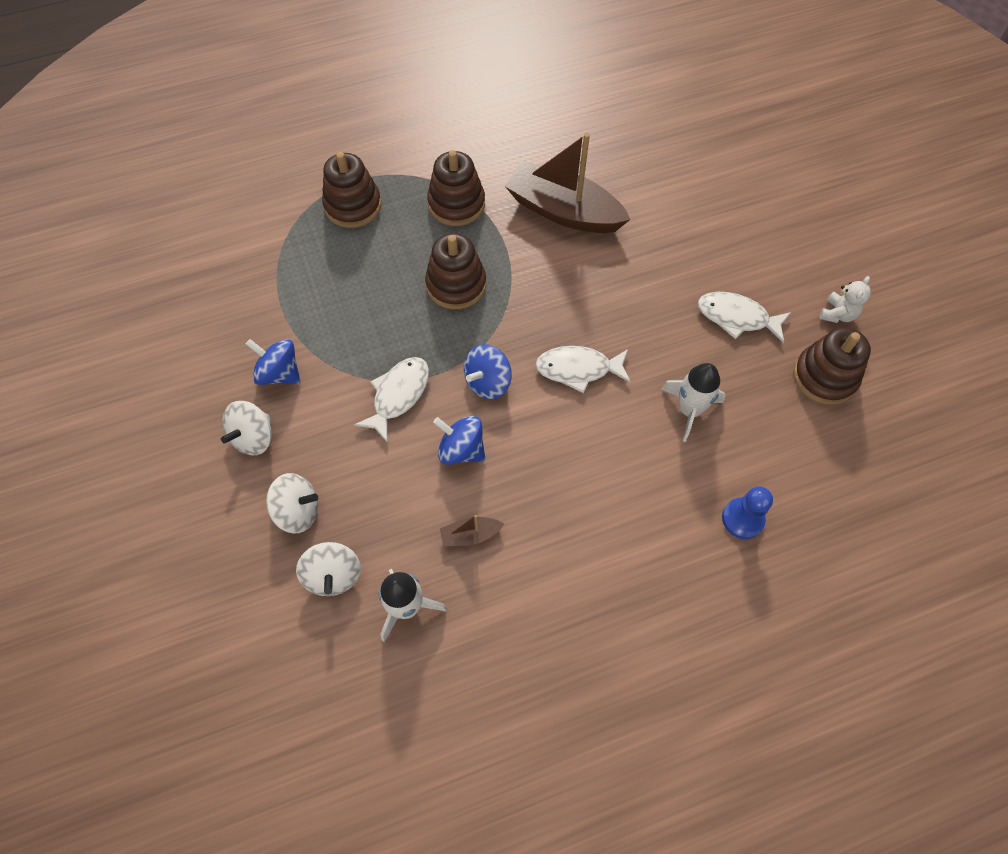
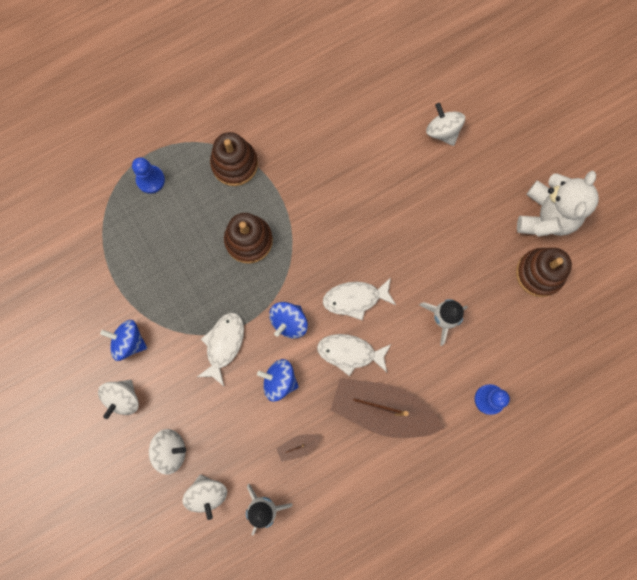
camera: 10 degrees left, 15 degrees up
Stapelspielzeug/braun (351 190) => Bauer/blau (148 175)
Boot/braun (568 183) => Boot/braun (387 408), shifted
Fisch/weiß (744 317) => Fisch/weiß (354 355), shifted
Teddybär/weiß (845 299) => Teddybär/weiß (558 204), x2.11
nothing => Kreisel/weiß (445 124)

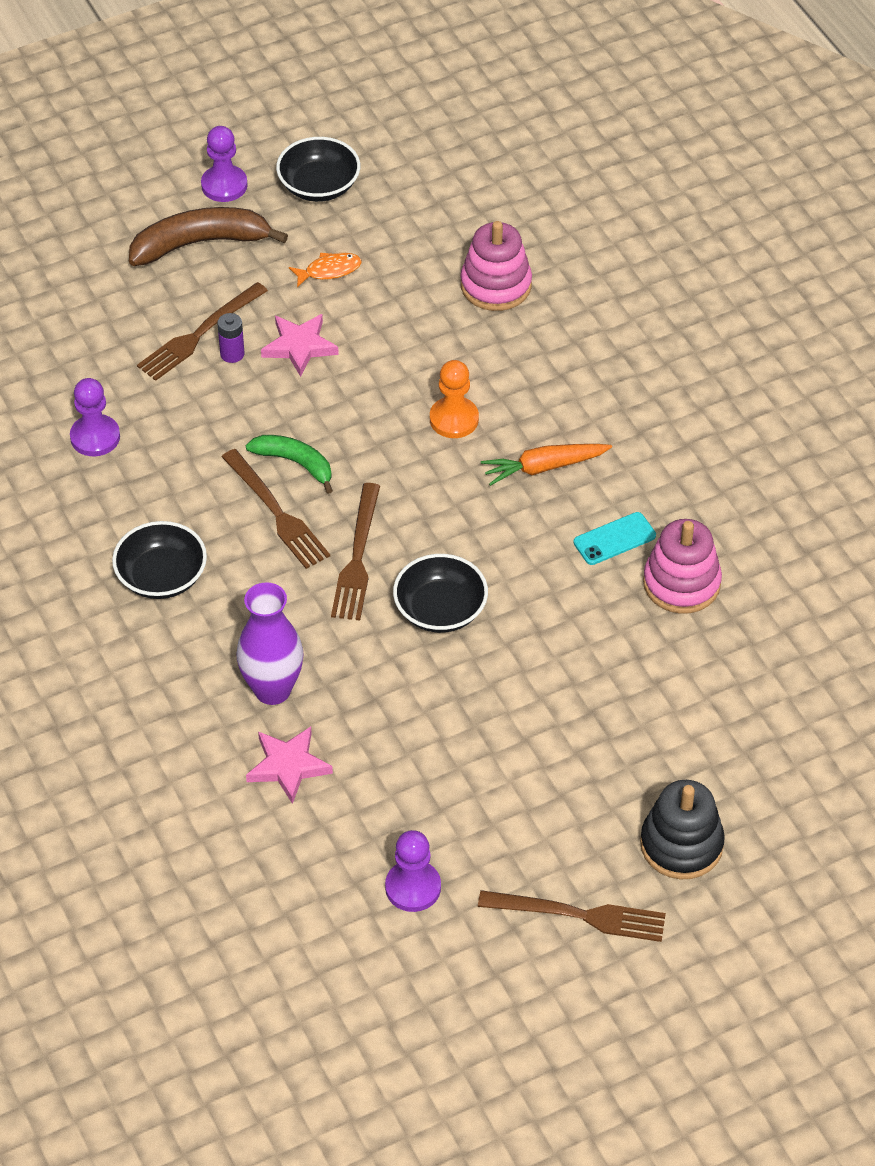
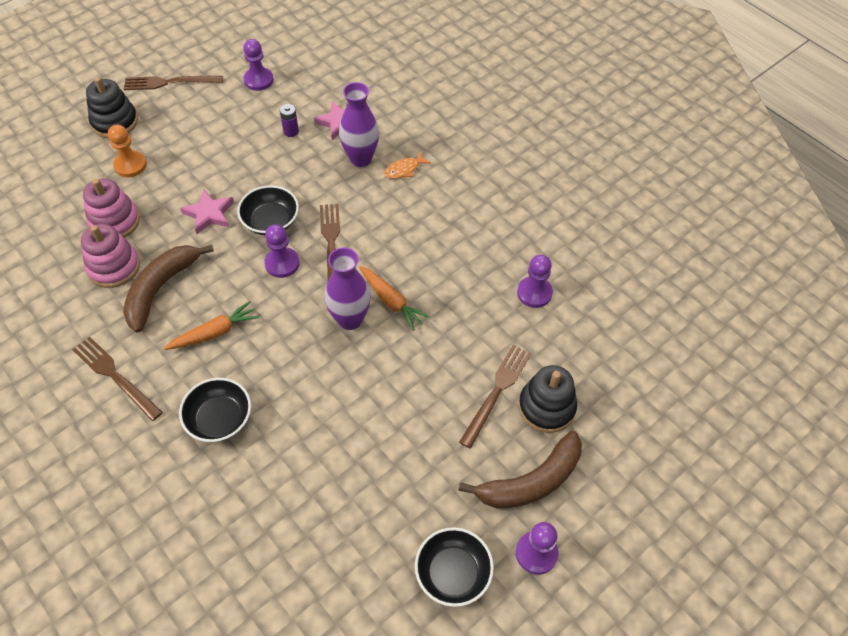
camera: 165 degrees right, 5 degrees up
Schüssel/schwarz (159 560) => Schüssel/schwarz (215 410), shifted
Batterie/lila (231 338) => Batterie/lila (289 120), shifted
Gabel/braun (276 509) => Gabel/braun (117 379), shifted
Banane/grün (289 464) => Karotte/orange (394 298)
Stern/rosa (300 345) => Stern/rosa (207 211), shifted
Fisch/orange (325 270) => Fisch/orange (407 165), shifted
Bauer/orange (454 399) => Bauer/orange (127 150), shifted
Stapelspielzeug/rosa (496 266) => Stapelspielzeug/rosa (111 208), shifted
Handy/türkis (614 538) => Banane/braun (168 288)
nothing => Bauer/lila (281 251)
nothing => Vase/lila (347 288)
nothing => Stapelspielzeug/schwarz (548 399)

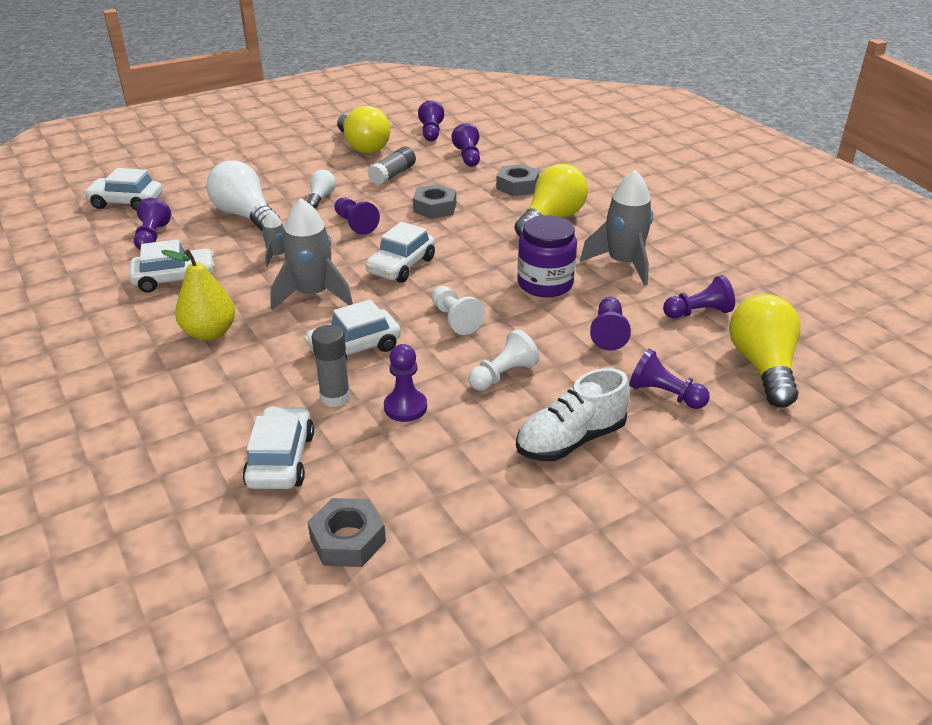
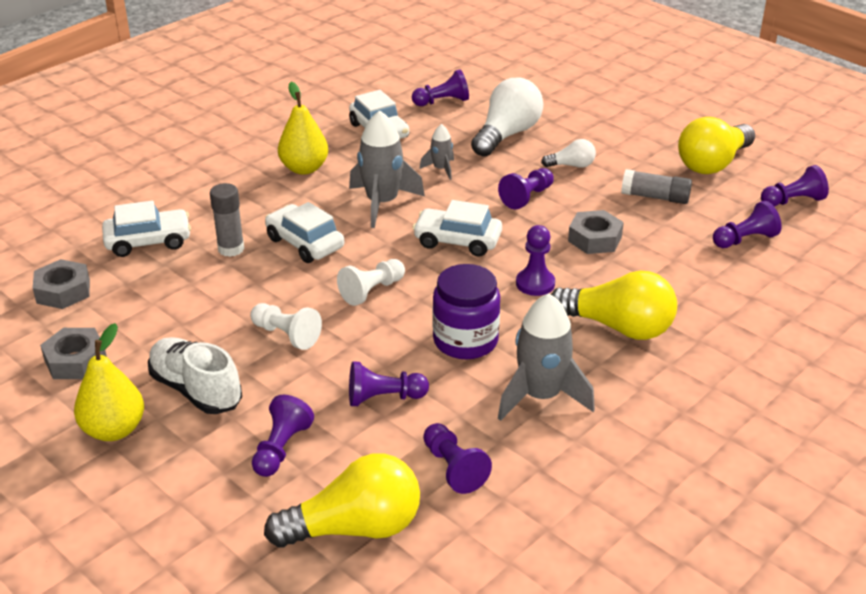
camera: 75 degrees right, 0 degrees up
Auto/weiß (123 189) => nothing
Bauer/lila (405 383) => Bauer/lila (535 260), shifted
Sechskantmutter/grau (517 180) => Sechskantmutter/grau (73 353), shifted
nothing => Birne/gelb (109 382)

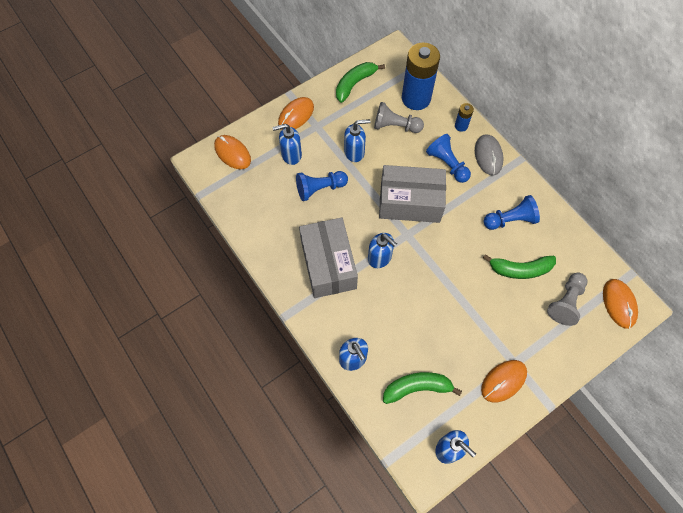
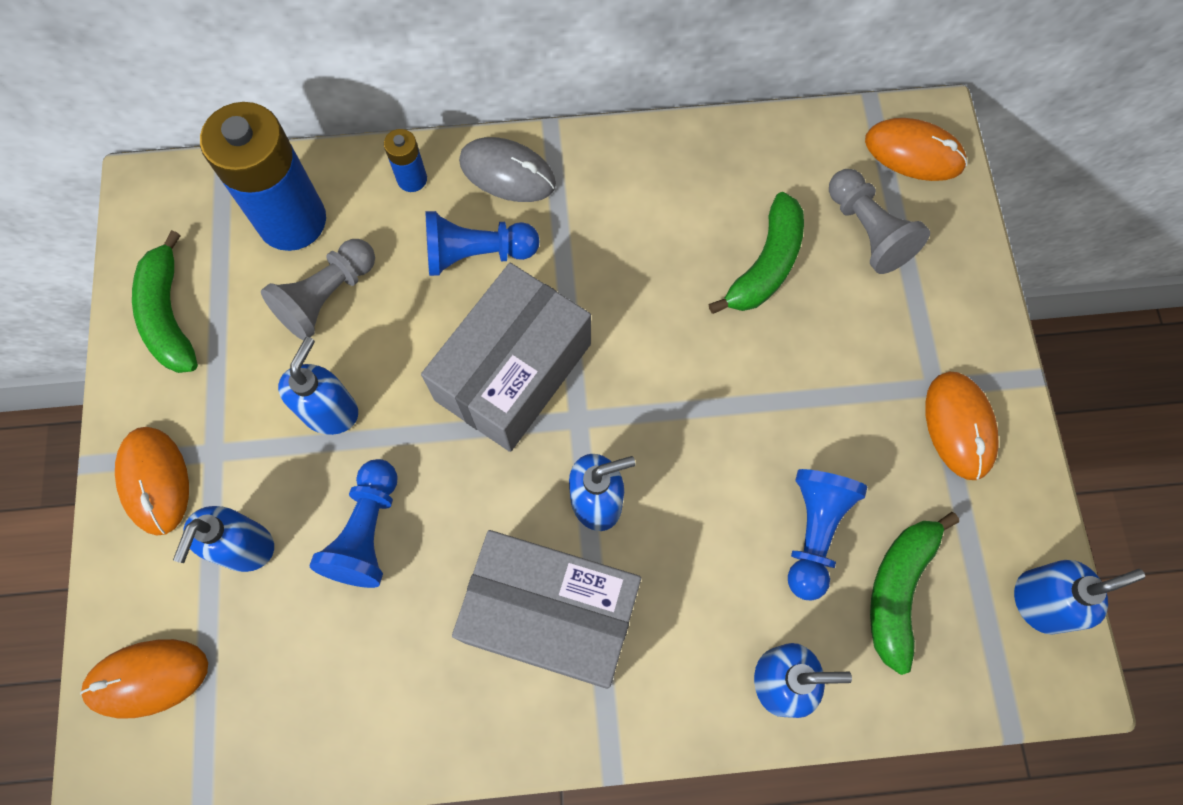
camera: 60 degrees left, 5 degrees up
Bauer/blau (512 212) => Bauer/blau (828 535), shifted

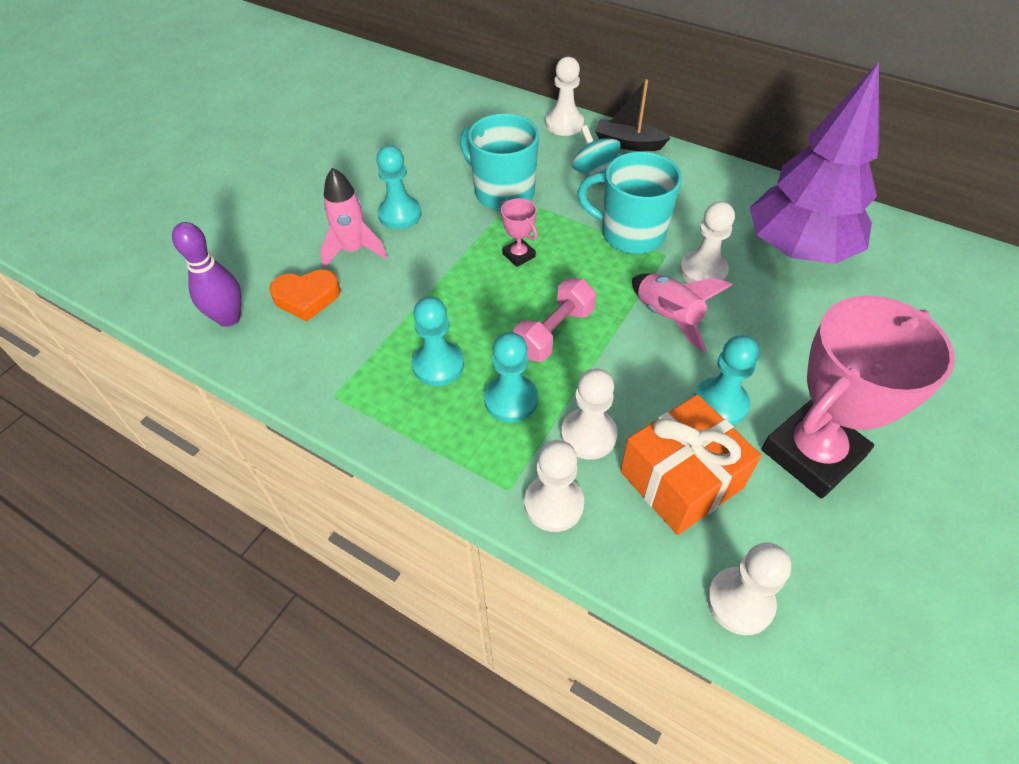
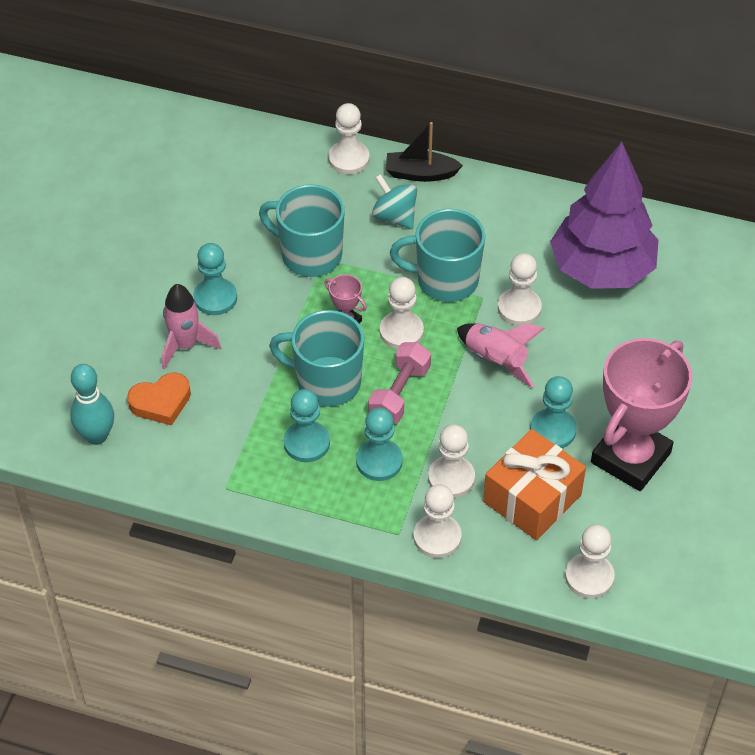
camera: 15 degrees left, 0 degrees up
Bowlingkegel/lila (207 274) => Bowlingkegel/türkis (92 404)
nothing => Tasse/türkis (316 358)
nothing => Bauer/weiß (402 313)

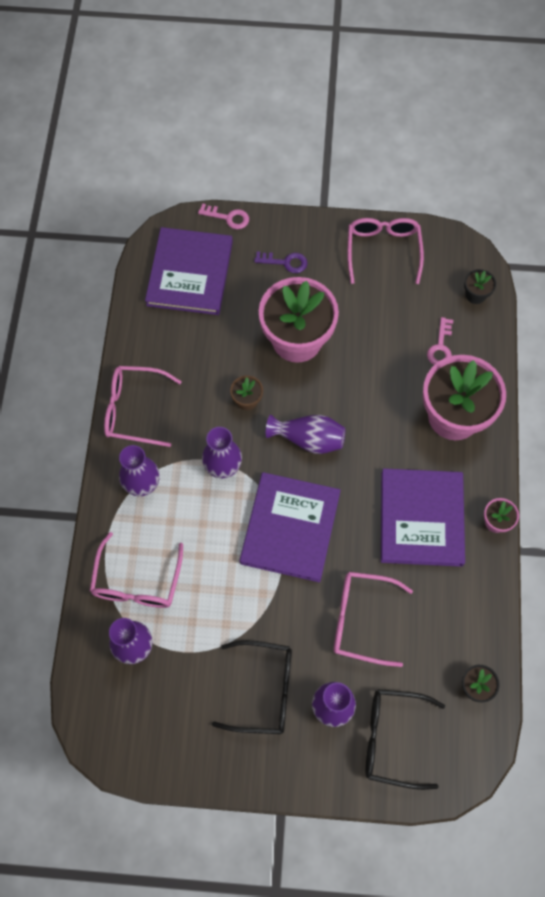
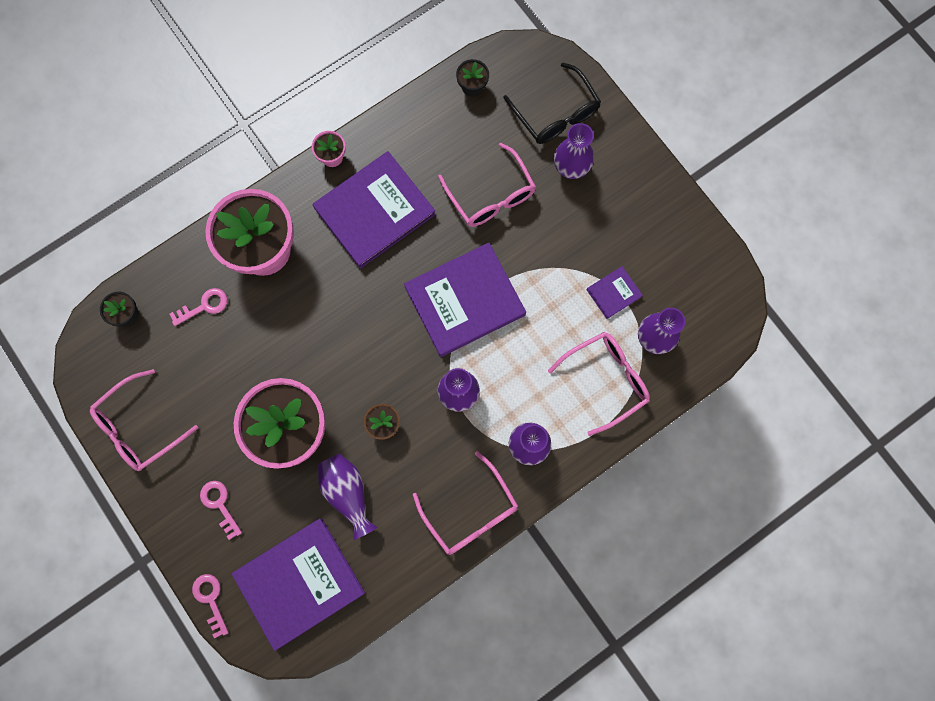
camera: 130 degrees left, 10 degrees up
Brille/schwarz (252 687) => nothing
Schlüssel/lila (280 262) => Schlüssel/rosa (221 510)
Vase/lila (305 434) => Vase/lila (347 496), shifted
nothing => Buch/lila (615 292)

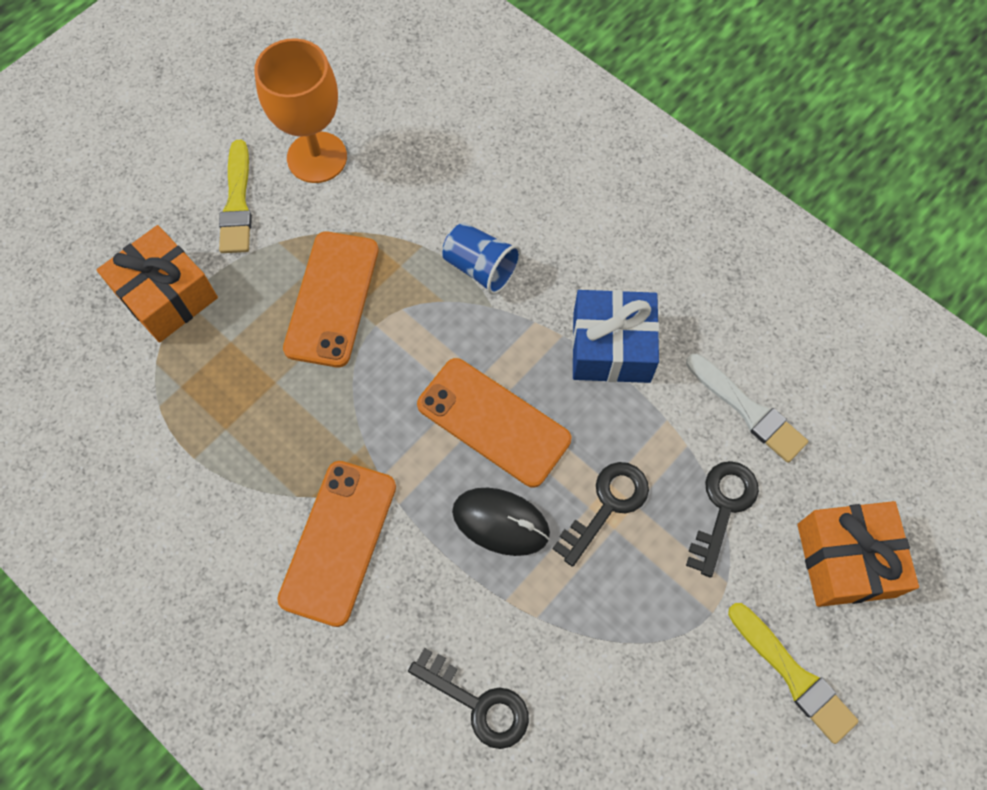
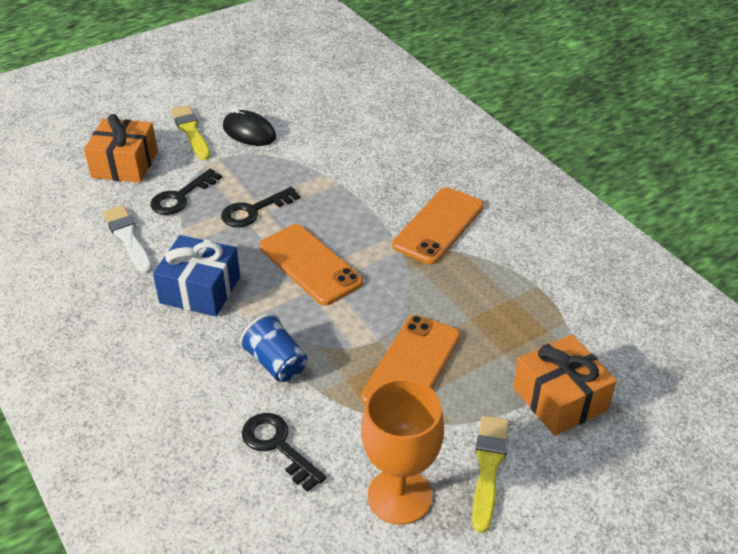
camera: 165 degrees left, 25 degrees down
Schlüssel/schwarz (468 698) => Schlüssel/schwarz (284 452), shifted
Computermaus/schwarz (501 522) => Computermaus/schwarz (249 127), shifted

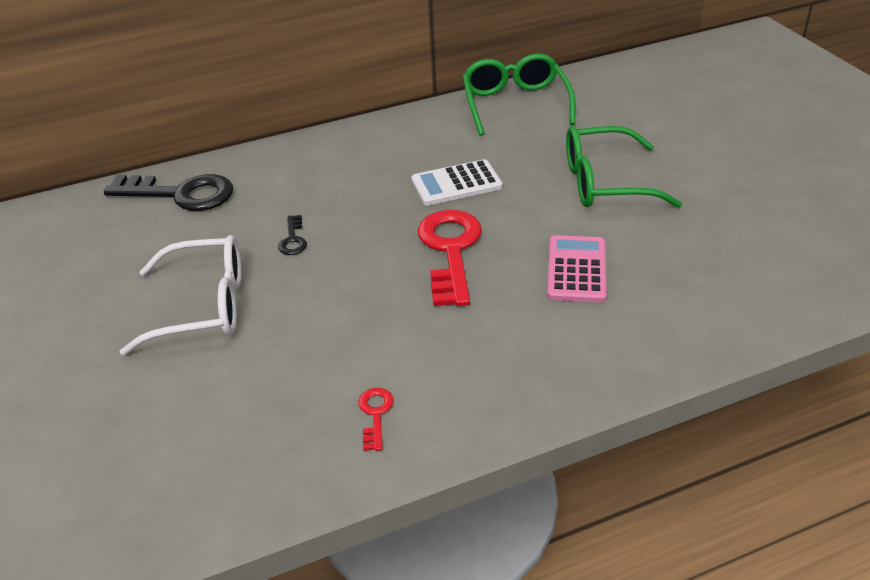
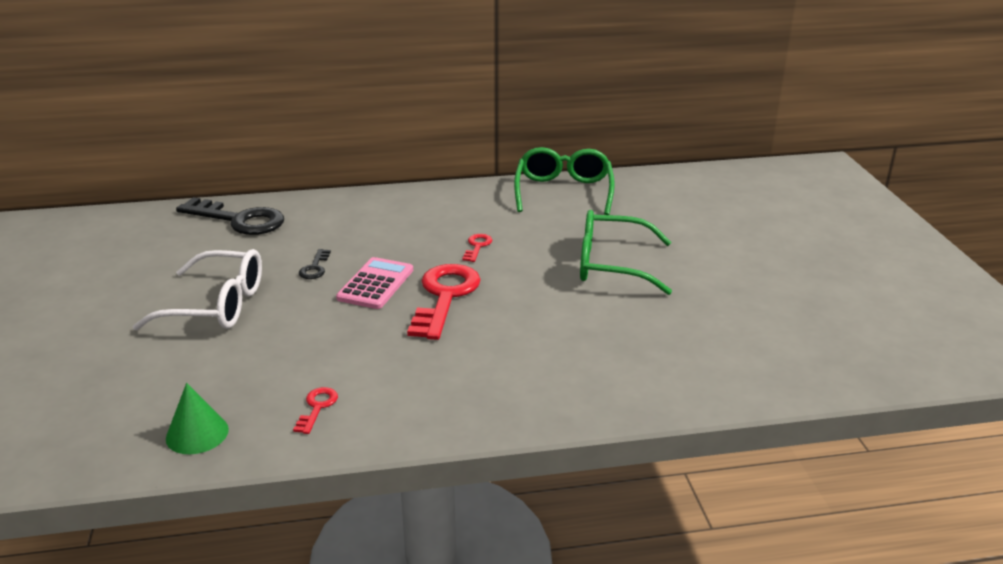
camera: 10 degrees right, 10 degrees down
Taschenrechner/weiß (457 182) => Schlüssel/rot (477 248)
Taschenrechner/rosa (577 268) => Taschenrechner/rosa (374 283), shifted
nothing => Kegel/grün (197 418)

